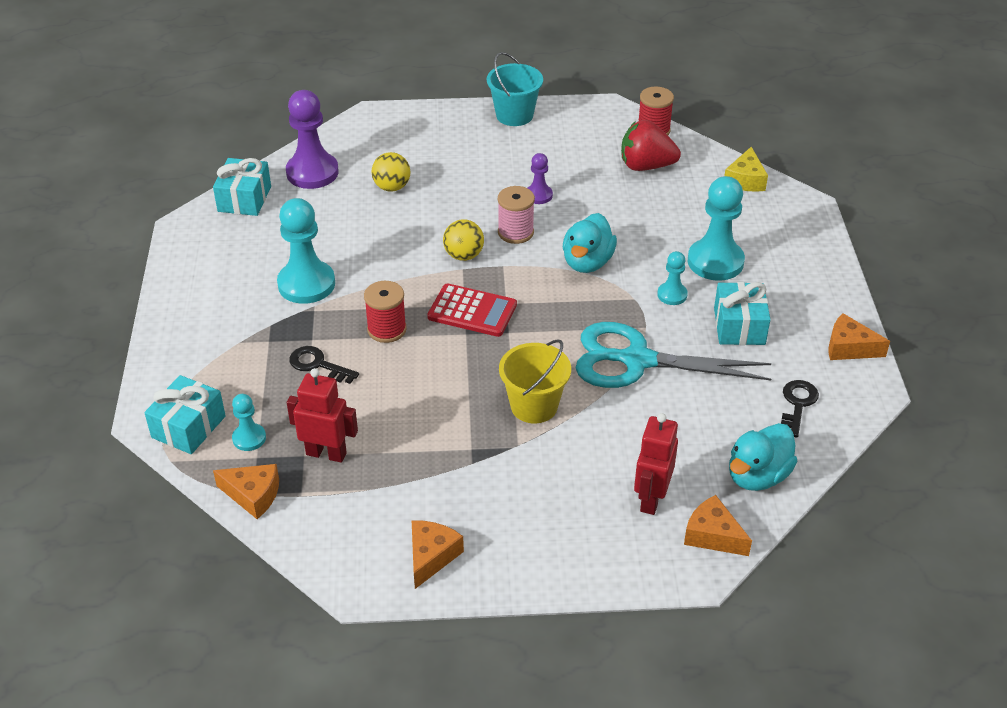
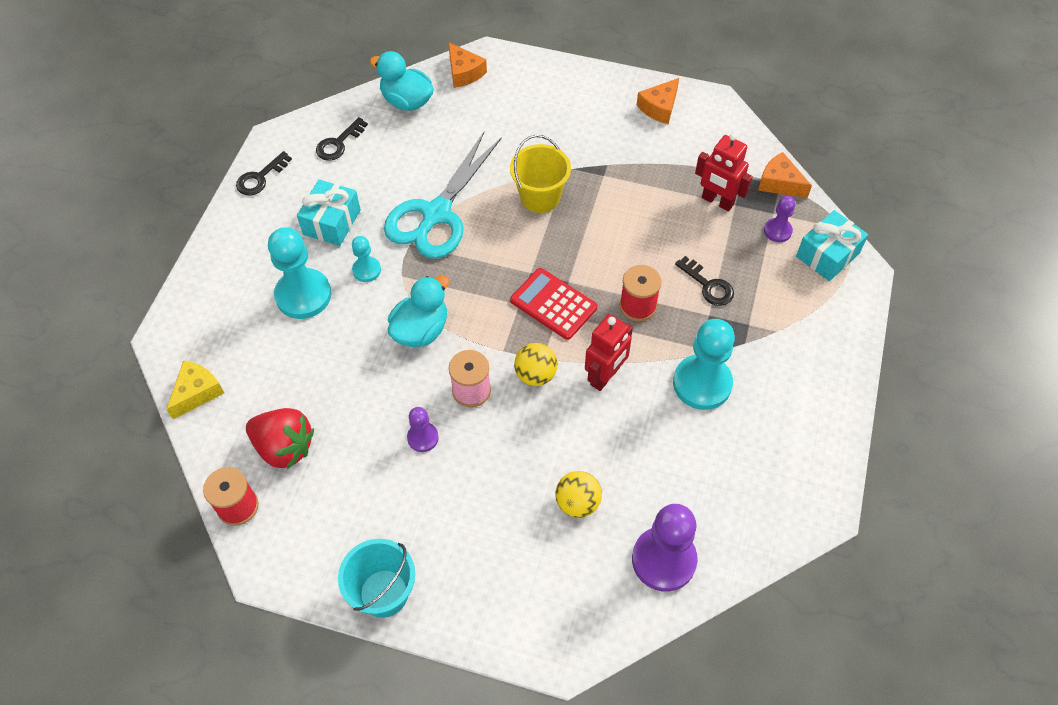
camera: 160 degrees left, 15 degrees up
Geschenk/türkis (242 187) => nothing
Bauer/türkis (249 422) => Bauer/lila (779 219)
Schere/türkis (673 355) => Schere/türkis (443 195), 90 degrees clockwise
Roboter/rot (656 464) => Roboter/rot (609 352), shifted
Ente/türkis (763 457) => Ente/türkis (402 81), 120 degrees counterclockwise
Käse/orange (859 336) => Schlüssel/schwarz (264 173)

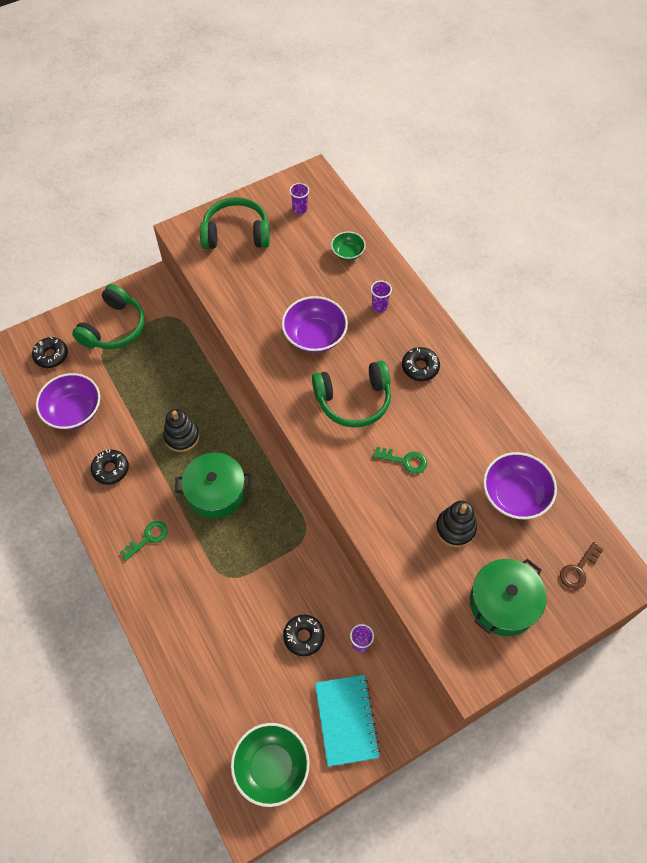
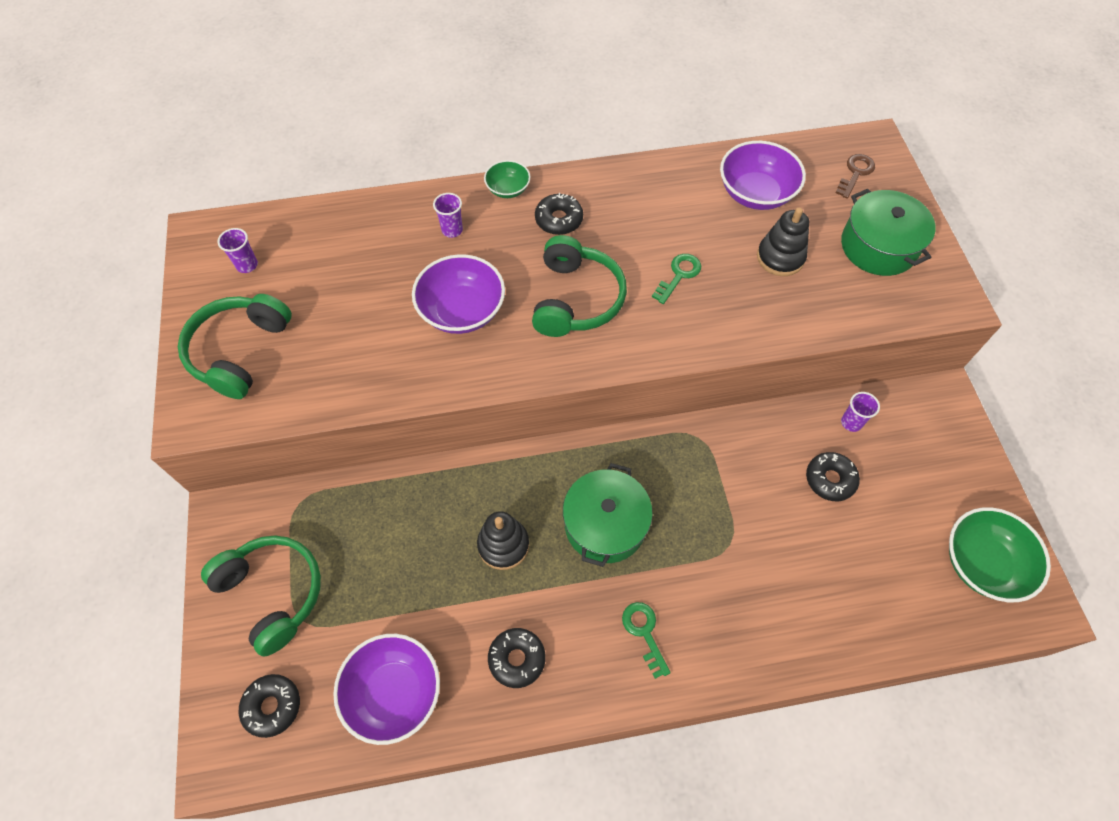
camera: 70 degrees left, 0 degrees up
Notizbuch/türkis (347 721) => nothing
Schüssel/grün (348 246) => Schüssel/grün (507 179), shifted
Schlüssel/braun (581 566) => Schlüssel/braun (855 176), 120 degrees counterclockwise

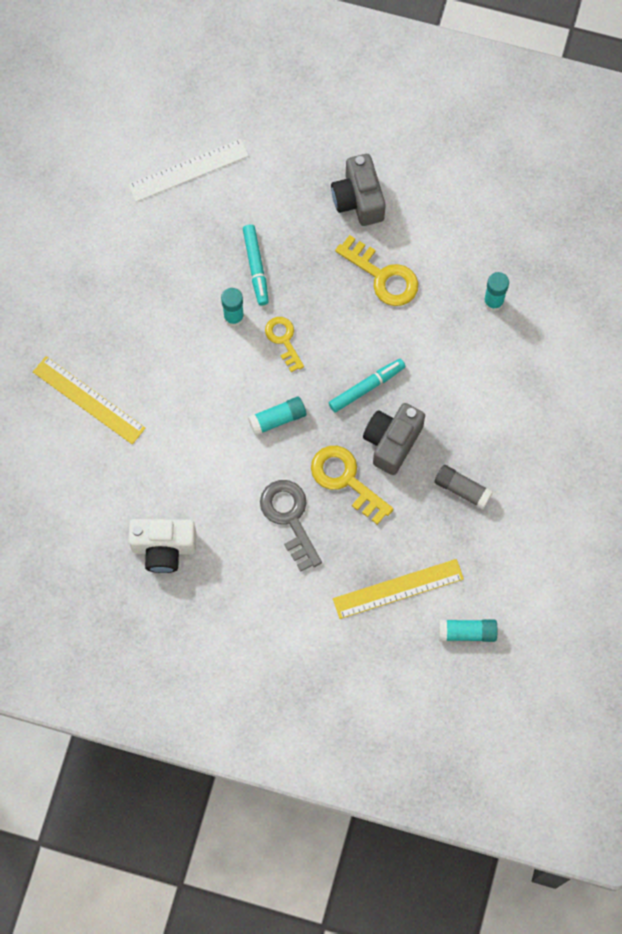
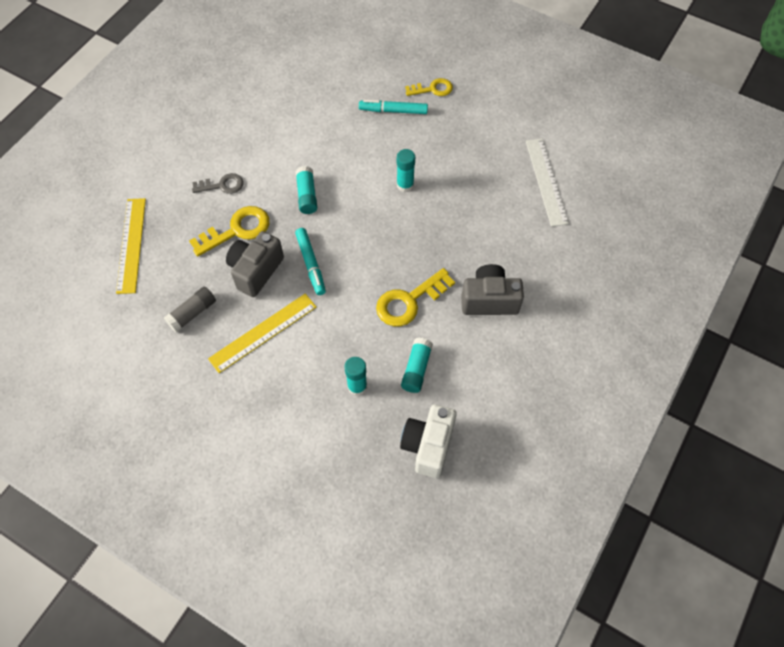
camera: 105 degrees right, 10 degrees down
Lineal/gelb (89 400) => Lineal/gelb (262 333), shifted
Kamera/weiß (163 546) => Kamera/weiß (428 441), shifted
Filzstift/türkis (256 265) => Filzstift/türkis (393 107), shifted
Schlüssel/grau (291 526) => Schlüssel/grau (218 183), x0.64
Schlüssel/gelb (284 344) => Schlüssel/gelb (429 87), shifted
Kamera/grau (394 439) => Kamera/grau (255 264), 105 degrees counterclockwise
Klebestift/türkis (467 630) => Klebestift/türkis (417 365), shifted

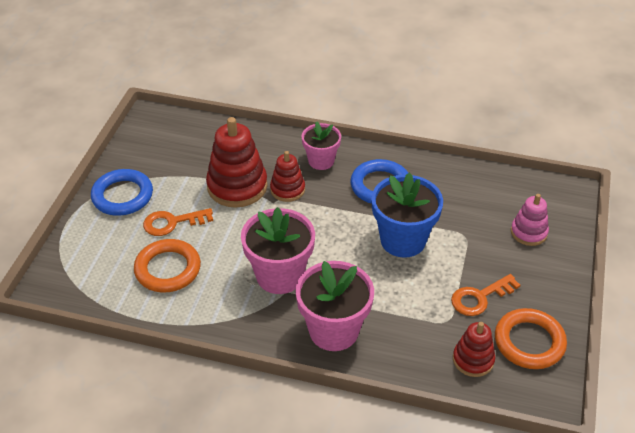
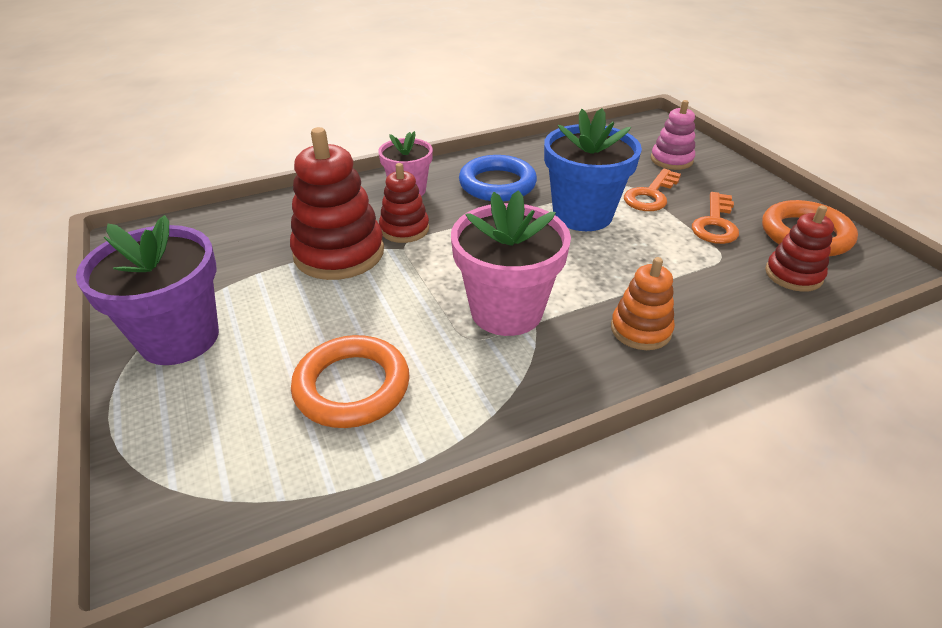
camera: 40 degrees left, 5 degrees down
Ring/blau (122 192) => Blumentopf/lila (147 290)
Schlüssel/orange (178 222) => Schlüssel/orange (652 190), shifted
Blumentopf/rosa (335 306) => Stapelspielzeug/orange (643 303)

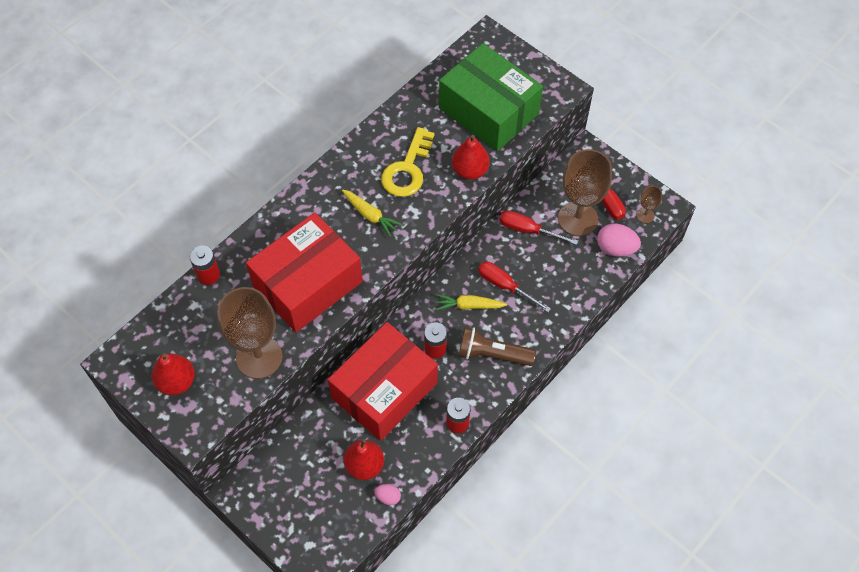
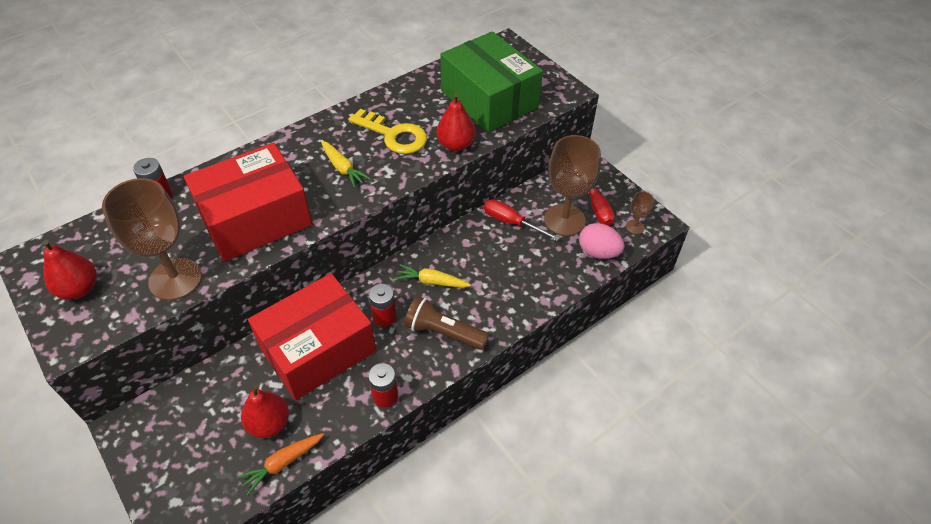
camera: 10 degrees right, 10 degrees down
Ei/rosa (387 494) => Karotte/orange (280 464)
Schlüssel/gelb (407 162) => Schlüssel/gelb (387 131), 90 degrees counterclockwise
Schraubenzieher/rot (514 287) => nothing

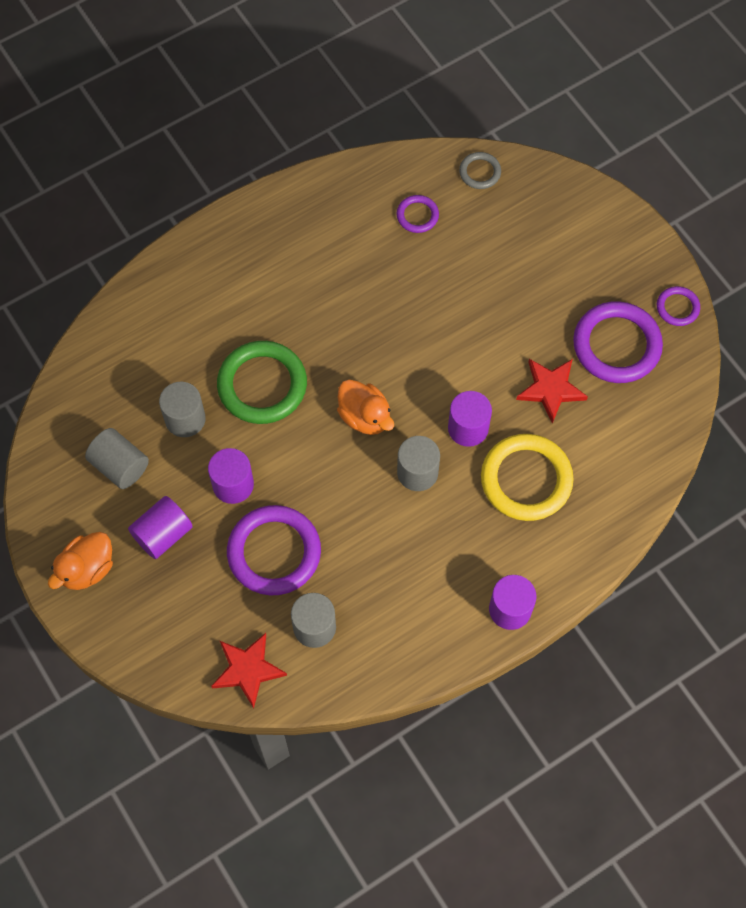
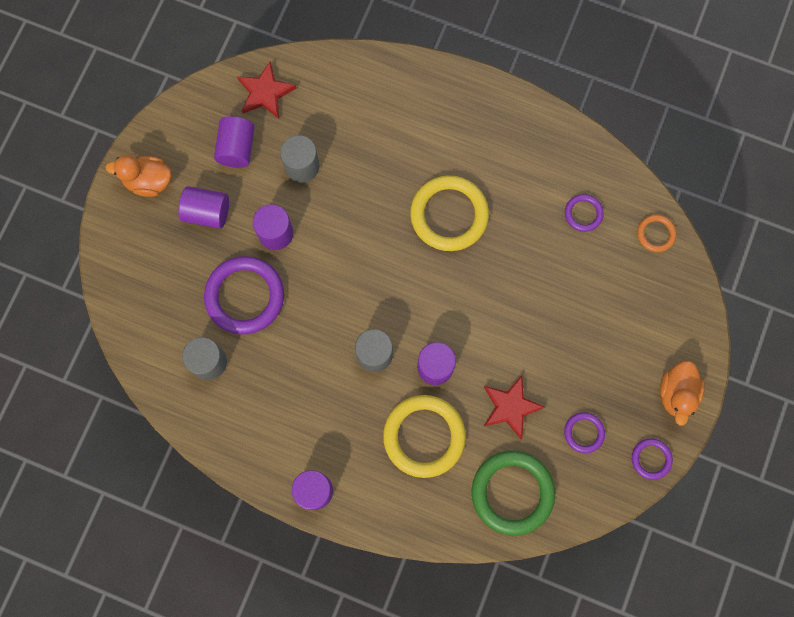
camera: 55 degrees right, 10 degrees up
Vollzylinder/grau (117 458) => Vollzylinder/lila (234 142)
Stern/rot (249 671) => Stern/rot (267 90), shifted
Ring/grün (262 382) => Ring/grün (513 493), shifted
Ente/orange (365 407) => Ente/orange (682 393), shifted
Ring/grau (480 170) => Ring/orange (656 233)
Ring/lila (618 342) => Ring/lila (584 432), x0.50
nothing => Ring/gelb (449 213)

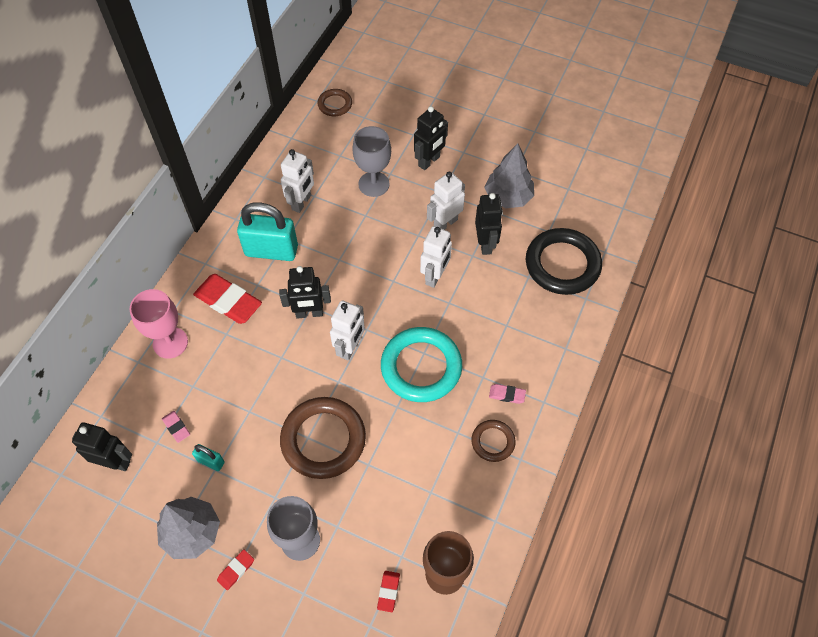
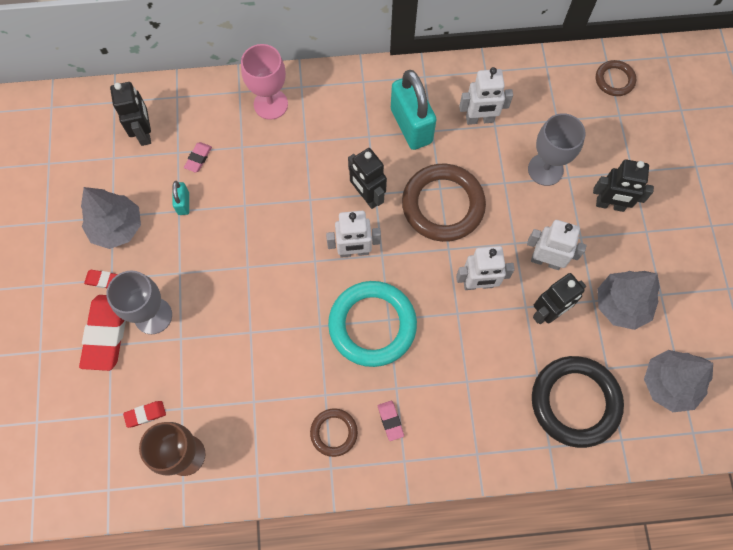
camera: 60 degrees right, 10 degrees up
Radiergummi/rot (227 299) => Radiergummi/rot (102 333), shifted
Ring/braun (323 438) => Ring/braun (444 203), shifted
nothing => Baum/grau (678 381)

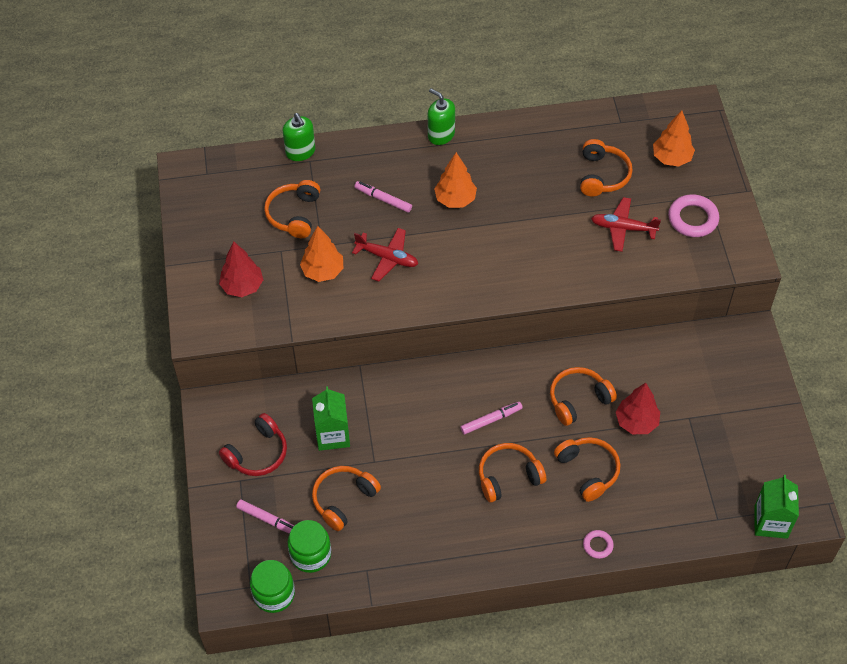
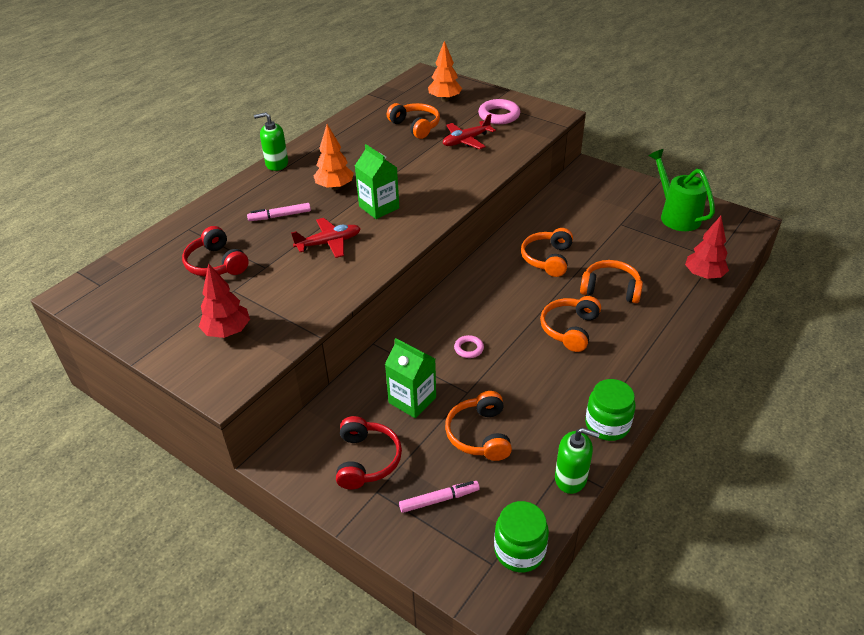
camera: 45 degrees left, 15 degrees down
Kopfhörer/orange (292 209) => Kopfhörer/rot (215 251)
Seifenspender/grün (299 137) => Seifenspender/grün (577 461), shifted
Einmachglas/grün (309 546) => Einmachglas/grün (610 410), shifted
Baum/orange (321 254) => nothing
Filzstift/rosa (491 418) => nothing
Ring/rosa (598 544) => Ring/rosa (469 346), shifted
Baum/rot (638 408) => Baum/rot (707 247), shifted
Getränkekarton/grün (776 507) => Getränkekarton/grün (377 181), shifted
nothing => Gießkanne/grün (682 190)

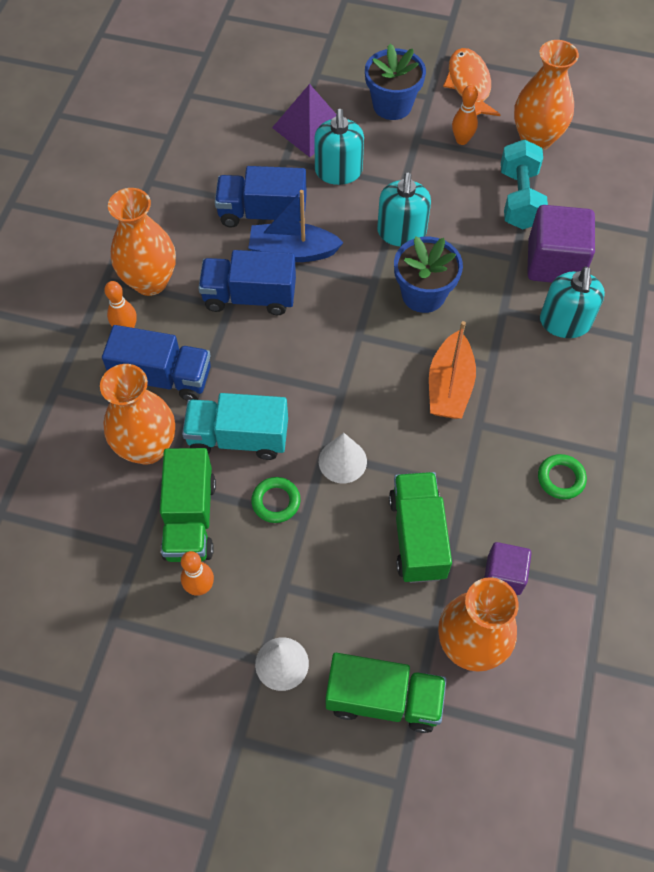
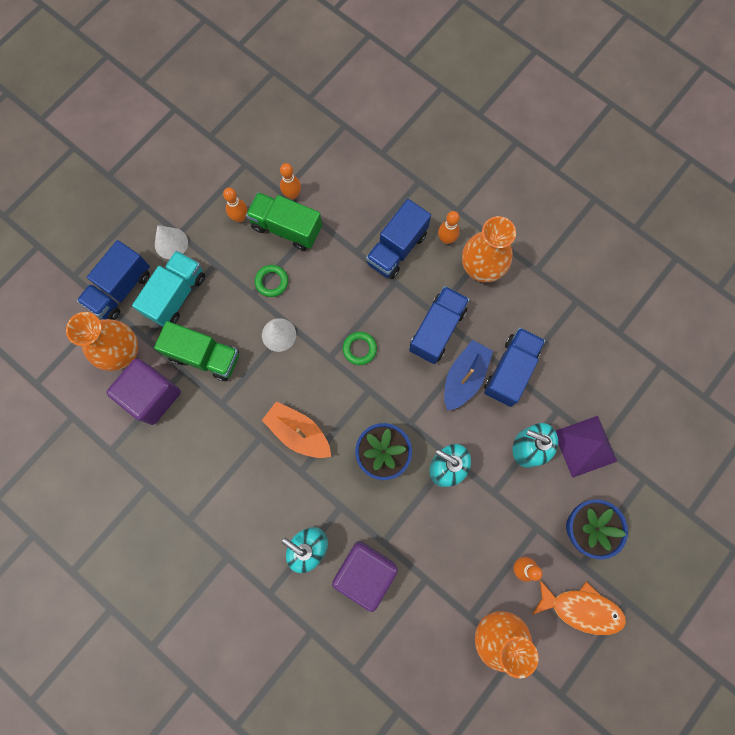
camera: 115 degrees right, 15 degrees up
Vase/orange (137 414) => nothing
Lastwagen/türkis (235 426) => Lastwagen/türkis (168 289), shifted
Lastwagen/grün (386 693) => Lastwagen/blau (113 280)
Kubus/lila (507 568) => Kubus/lila (143 392), x1.71
Hantel/türkis (524 184) => nothing
Ring/grün (562 476) => Ring/grün (360 348), shifted
nothing => Bowlingkegel/orange (290 181)

